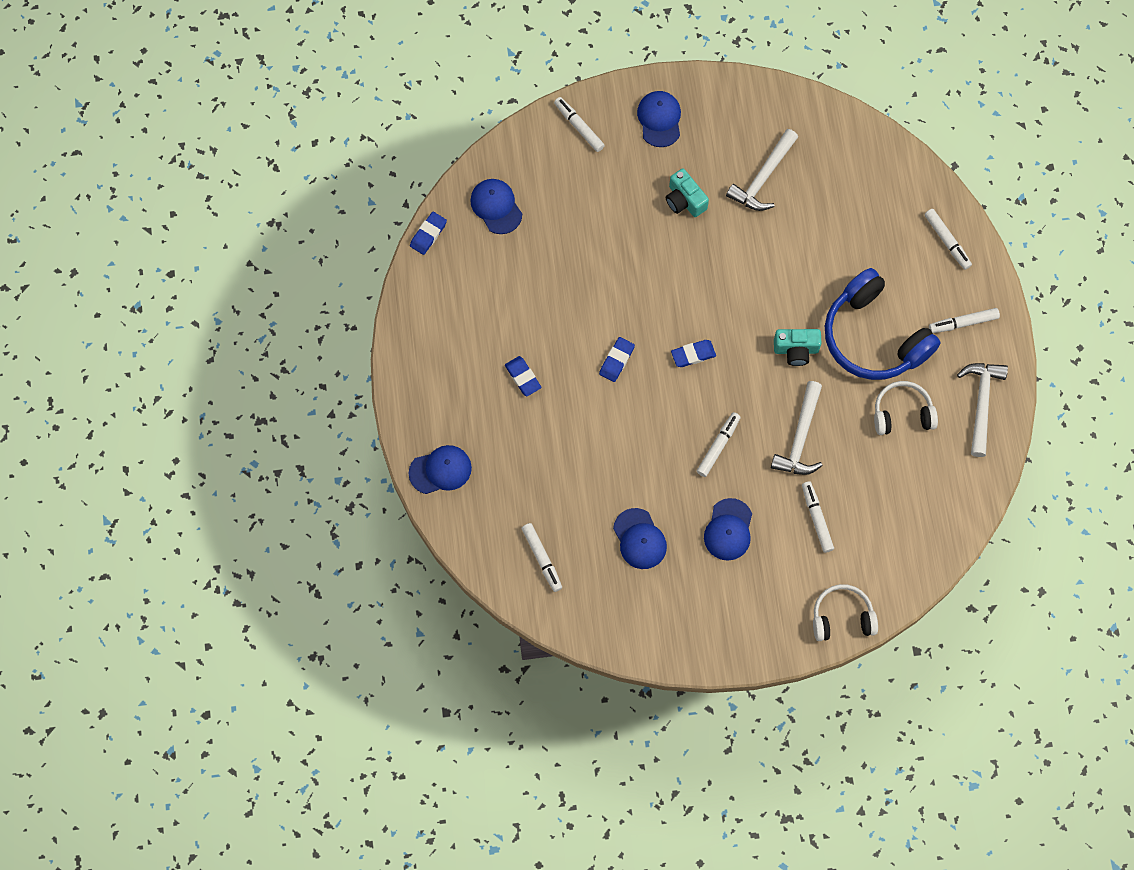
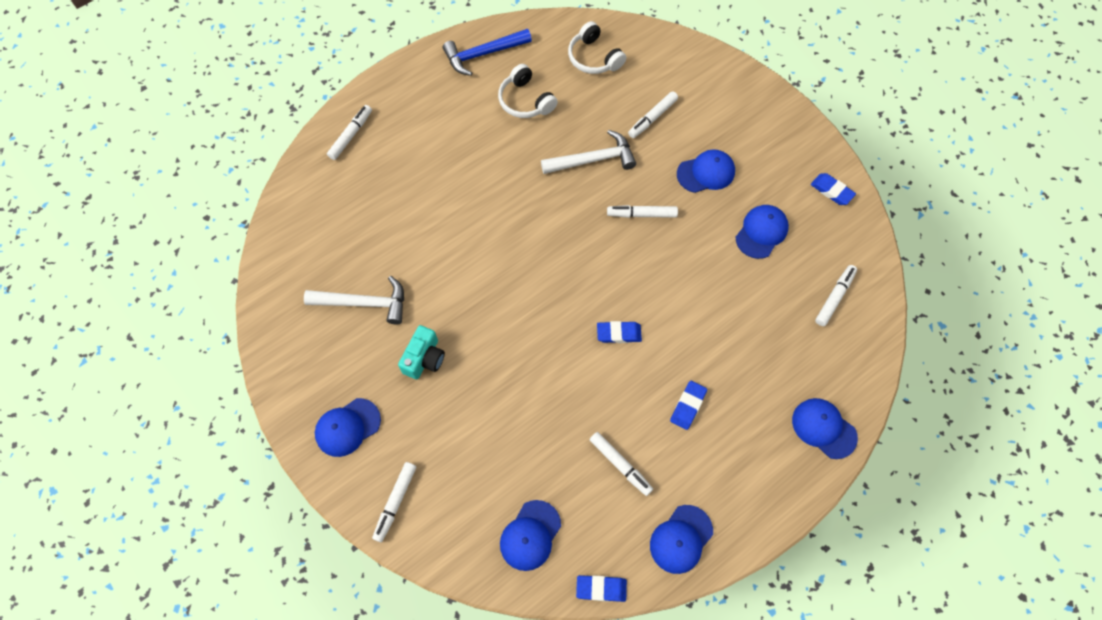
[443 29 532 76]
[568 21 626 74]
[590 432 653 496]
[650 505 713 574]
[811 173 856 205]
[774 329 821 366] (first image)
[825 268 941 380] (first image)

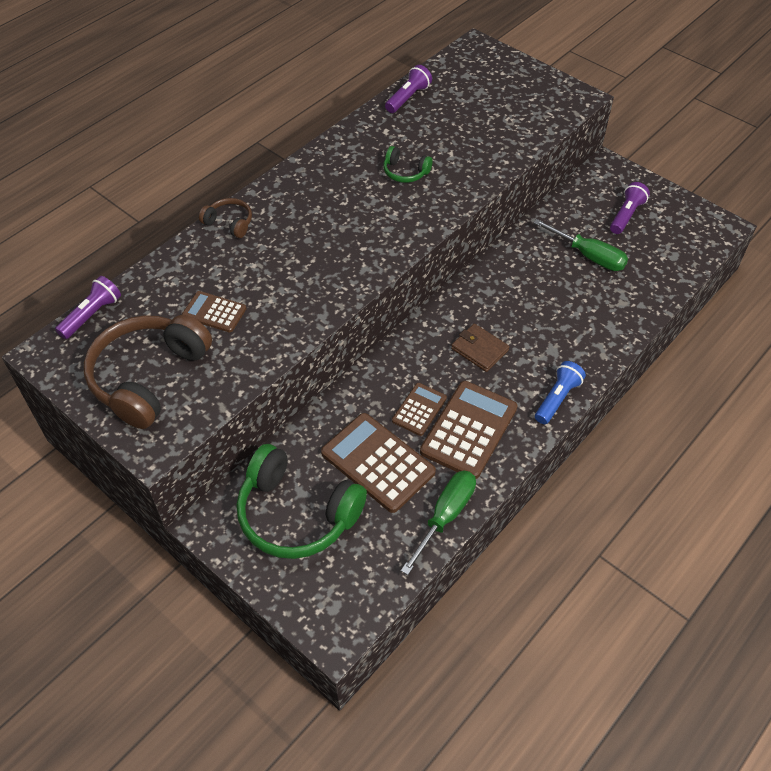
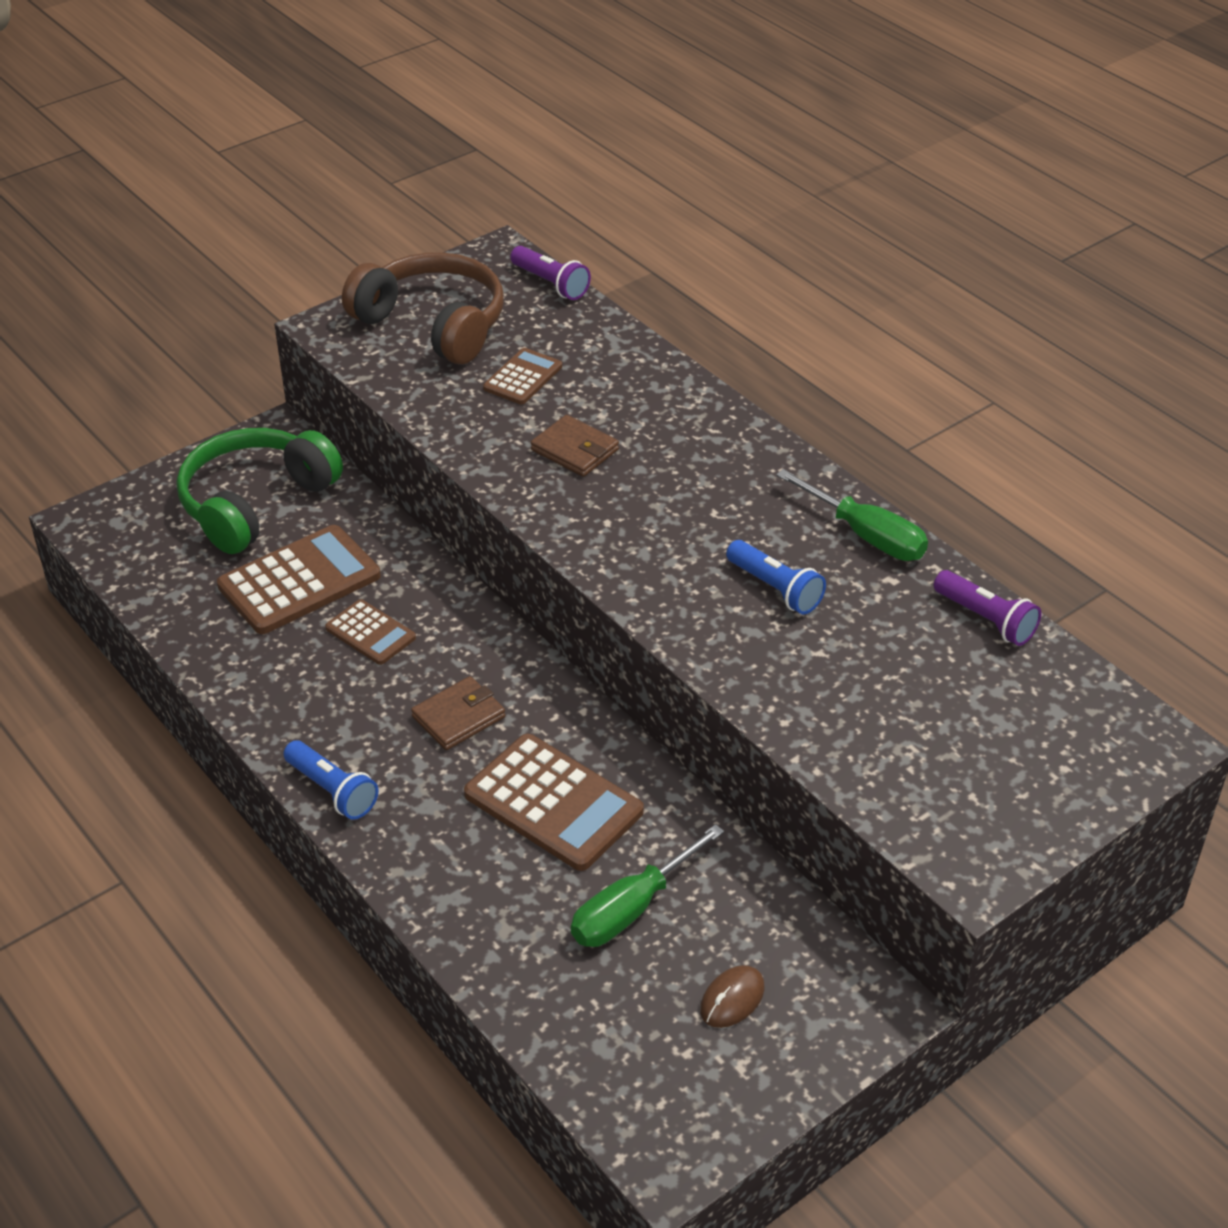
[464 734 644 871]
[531 415 619 477]
[700 965 765 1028]
[726 540 826 614]
[776 469 928 561]
[199 198 252 238] (first image)

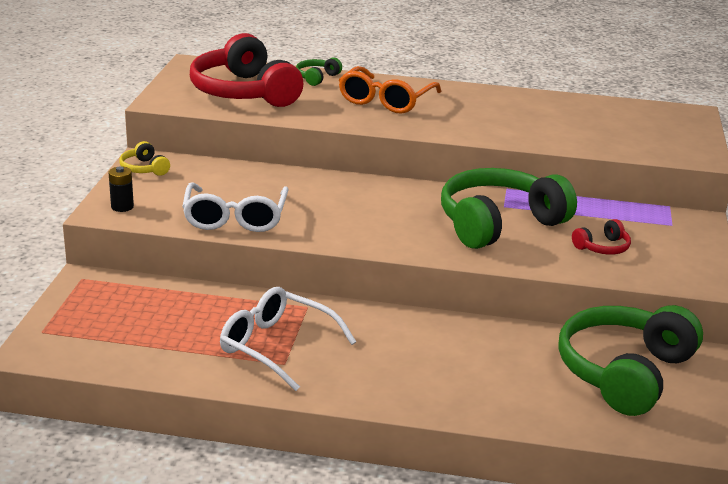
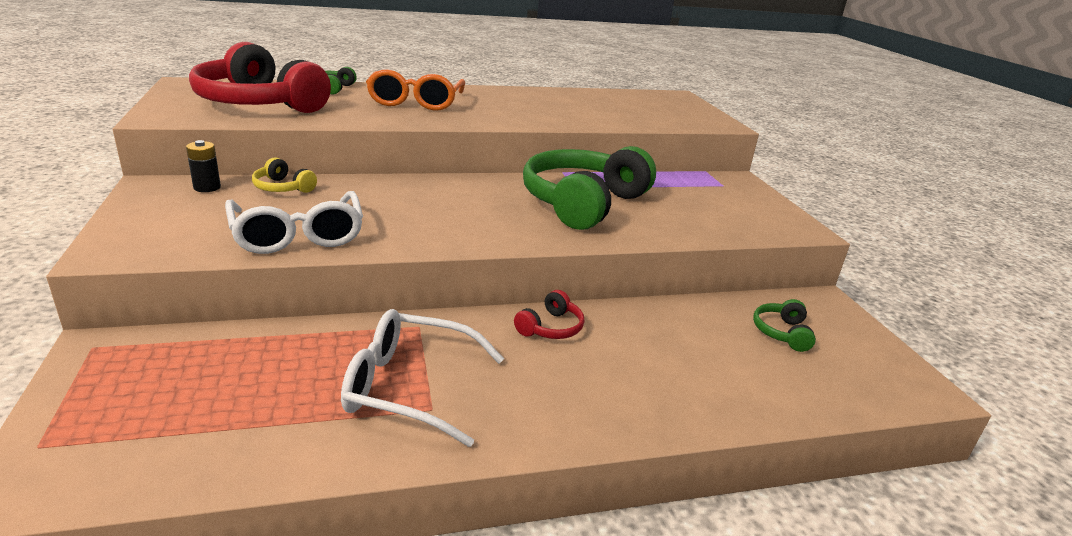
[186 140 221 192]
[252 157 317 193]
[514 290 584 339]
[753 299 816 352]

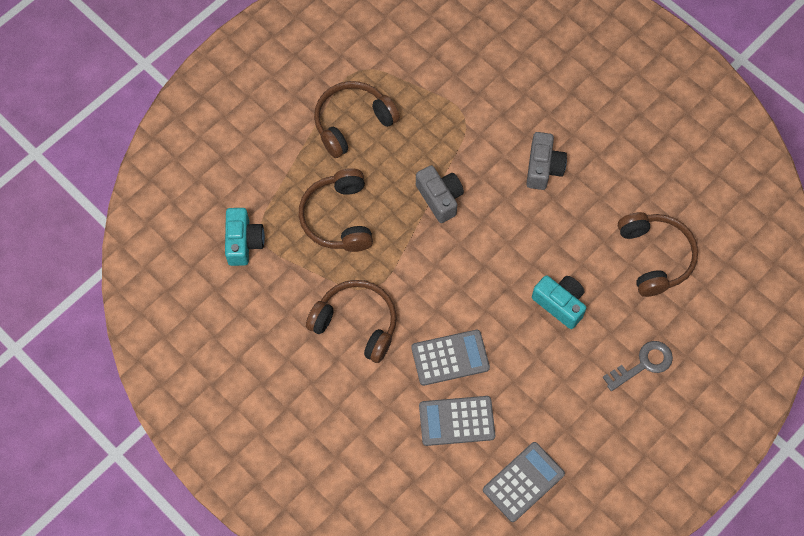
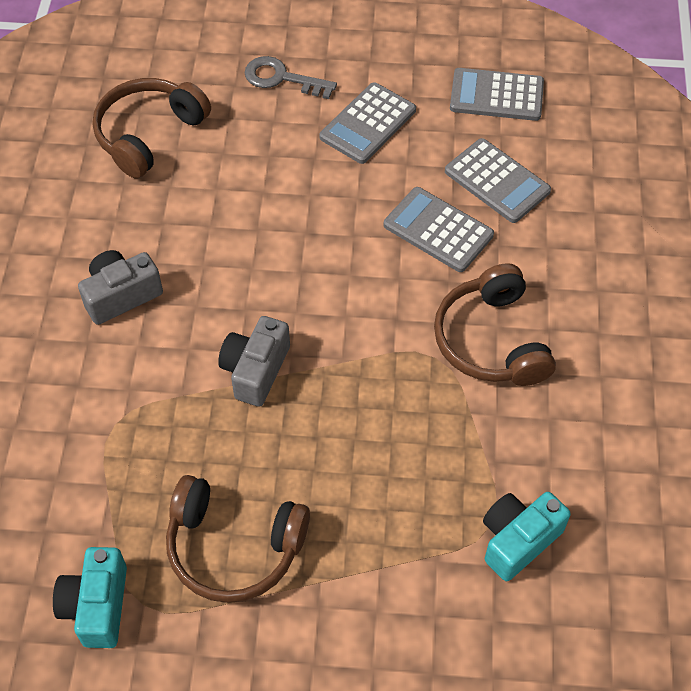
[53 547 127 648]
[320 82 416 164]
[299 168 373 252] (first image)

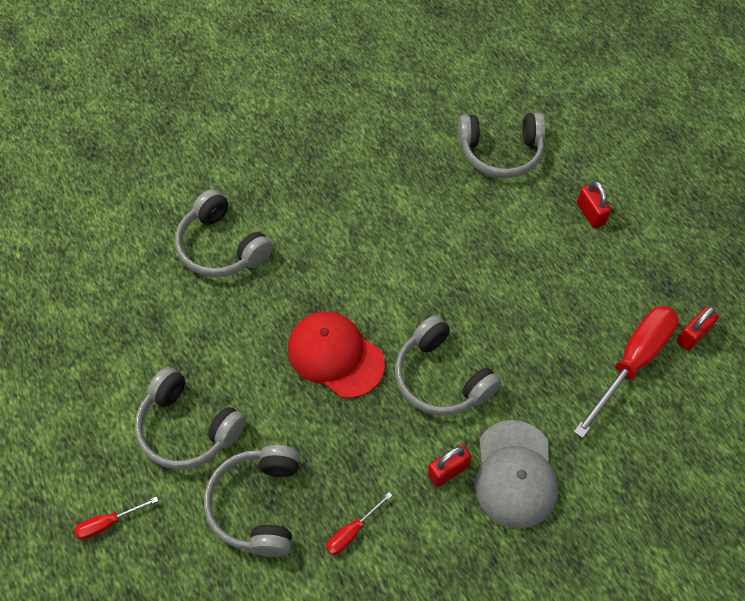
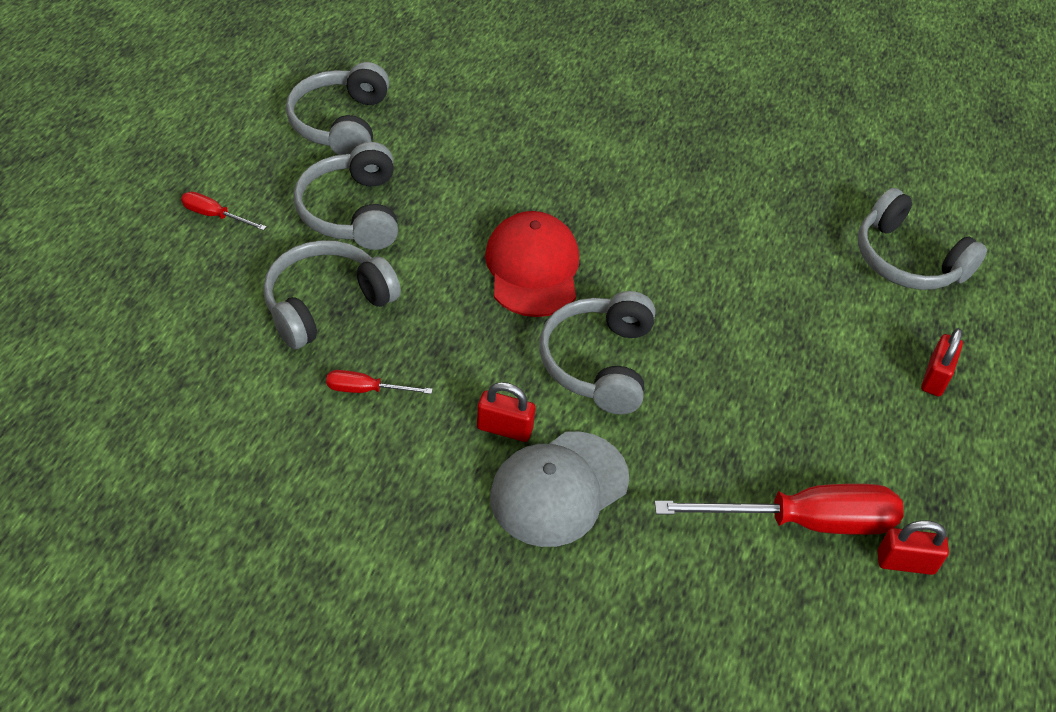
[286 62 389 155]

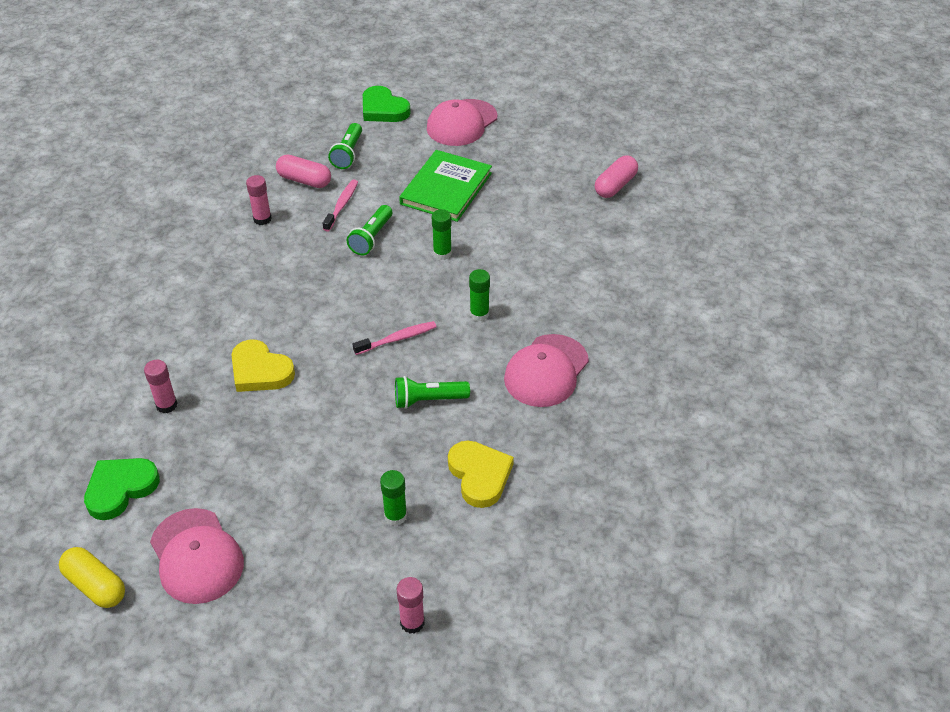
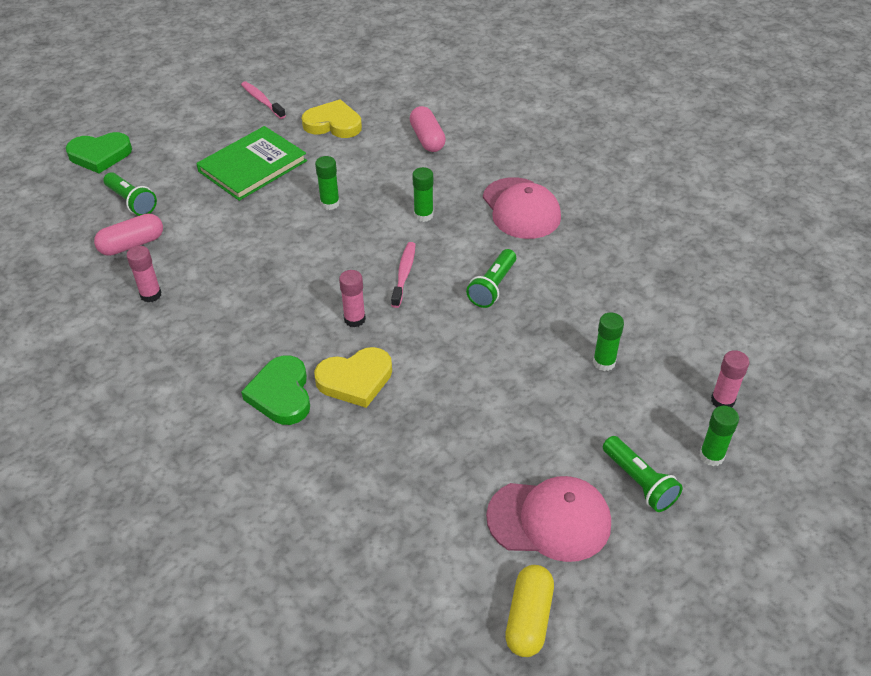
[196 126 307 201]
[241 81 286 119]
[241 356 310 425]
[302 99 362 138]
[339 270 366 327]
[410 106 446 152]
[505 565 554 657]
[603 436 682 512]
[699 406 739 466]
[427 99 497 146] (first image)

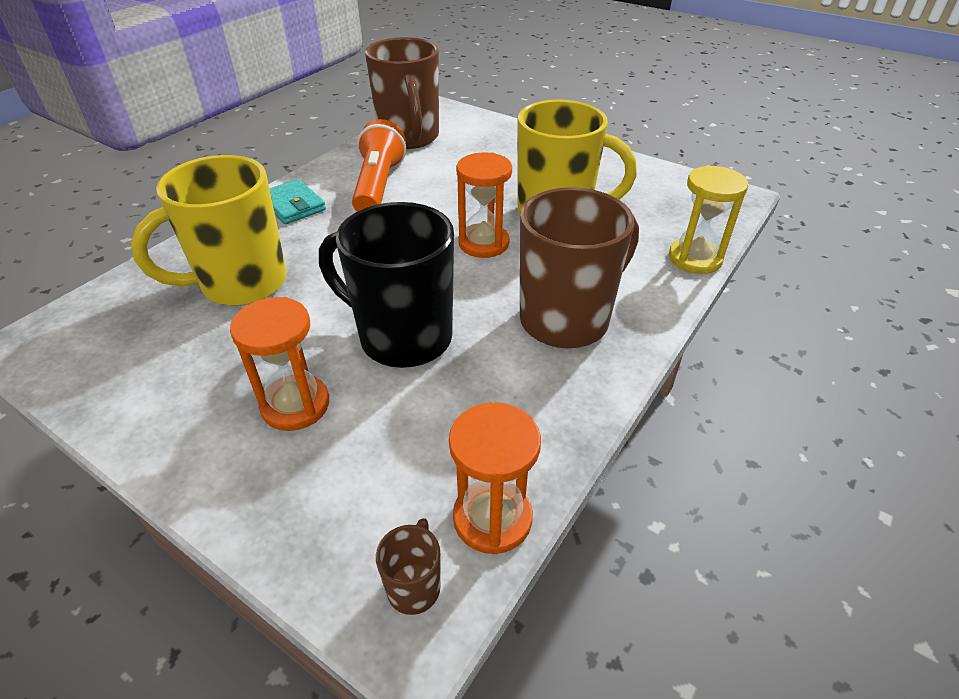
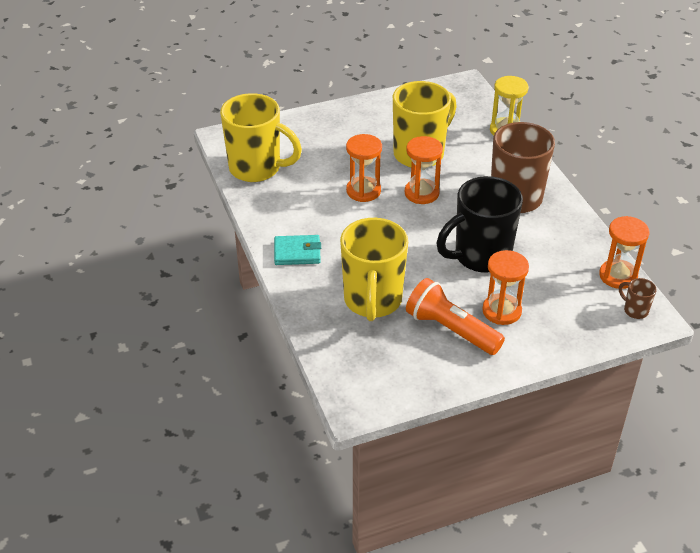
[220 93 302 182]
[346 134 382 202]
[406 278 505 355]

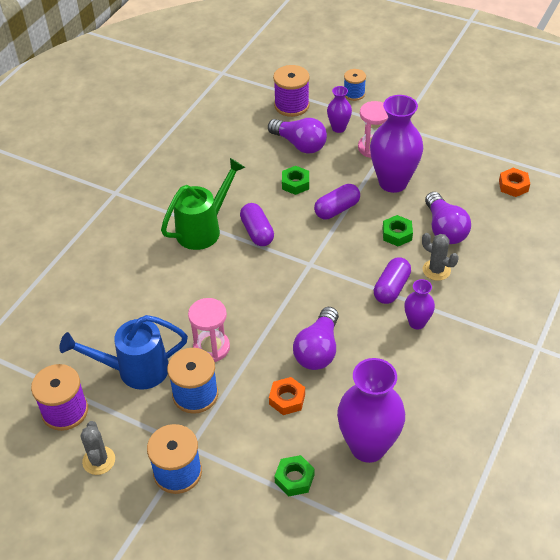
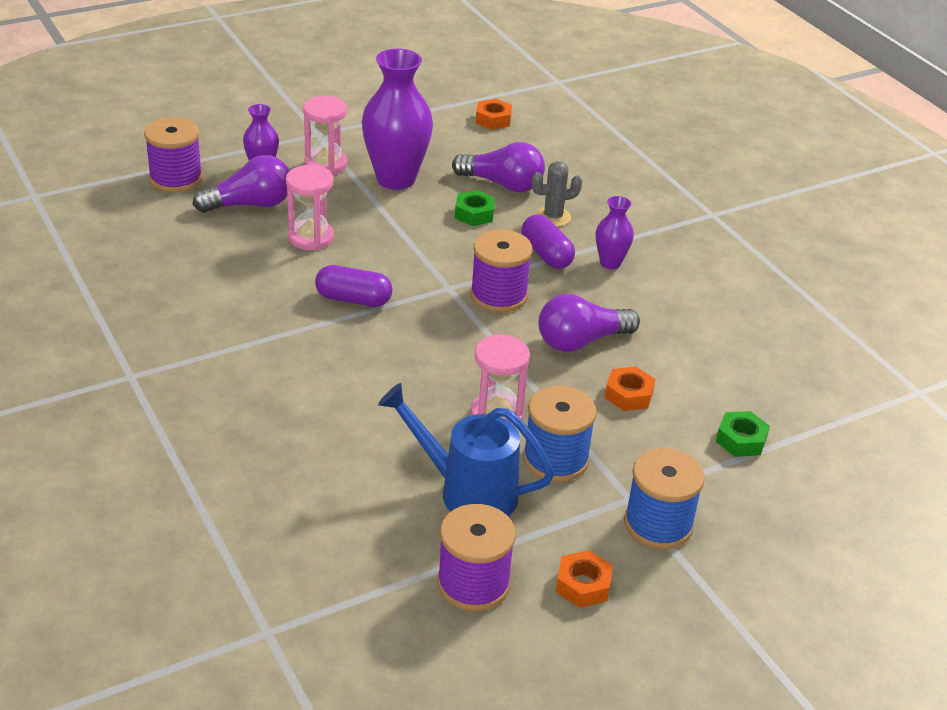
[286 165 334 250]
[378 383 555 516]
[470 229 532 313]
[538 294 640 352]
[556 550 613 608]
[161 158 245 250] (first image)
[314 184 360 219] (first image)
[337 358 405 463] (first image)
[344 69 366 101] (first image)

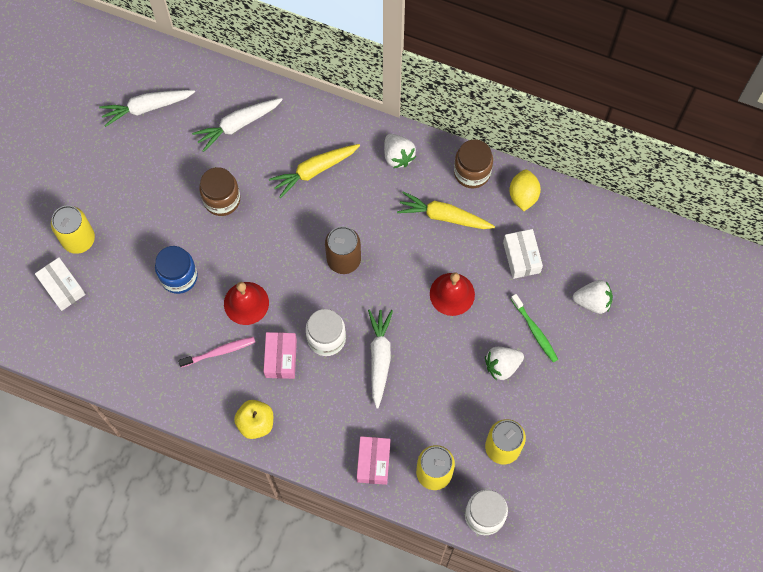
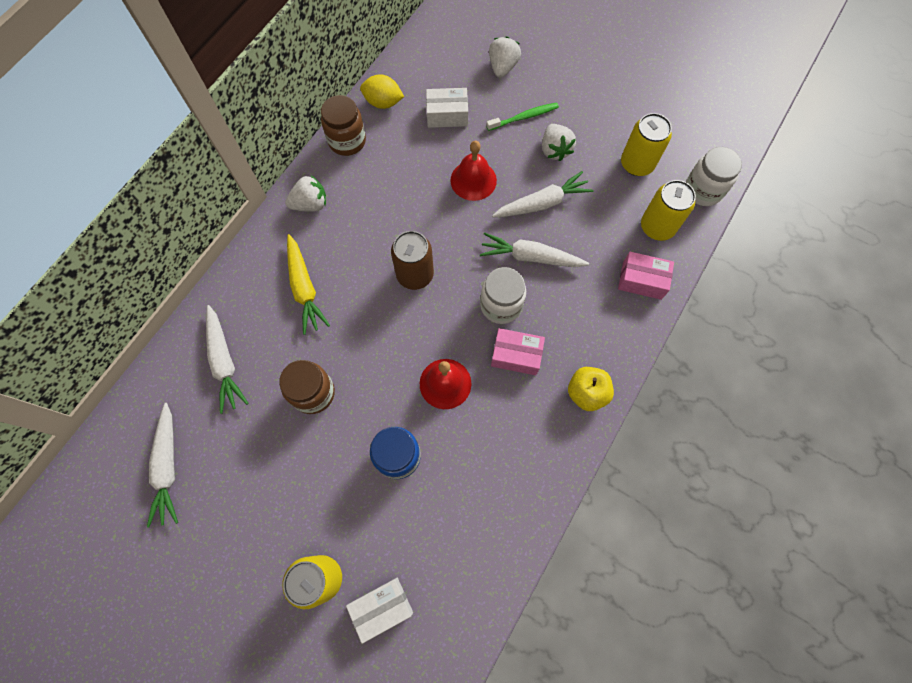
[492 171 594 217]
[178 337 255 368] (first image)
[397 191 495 229] (first image)

